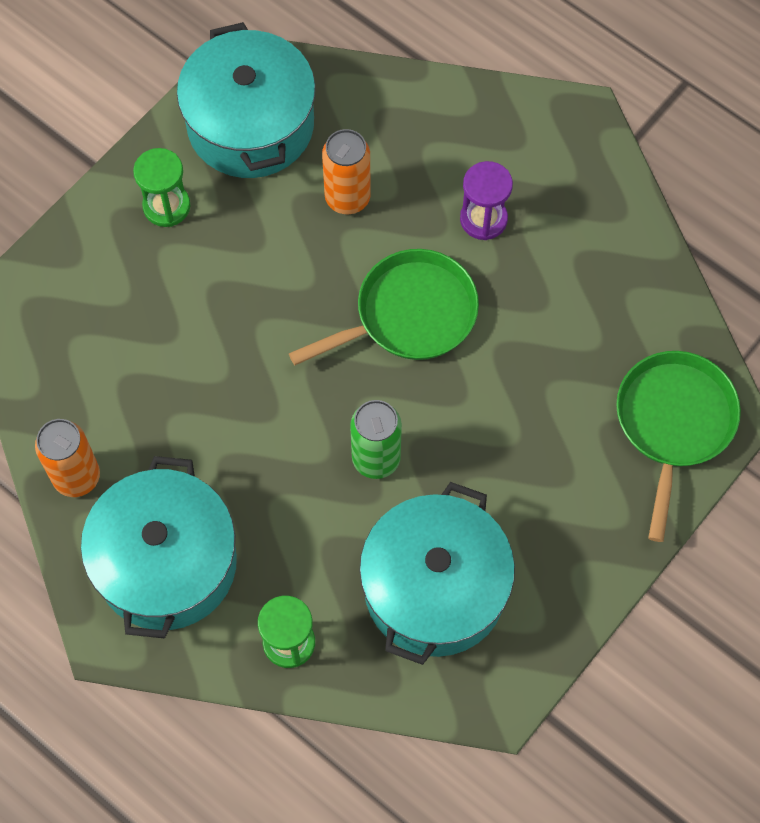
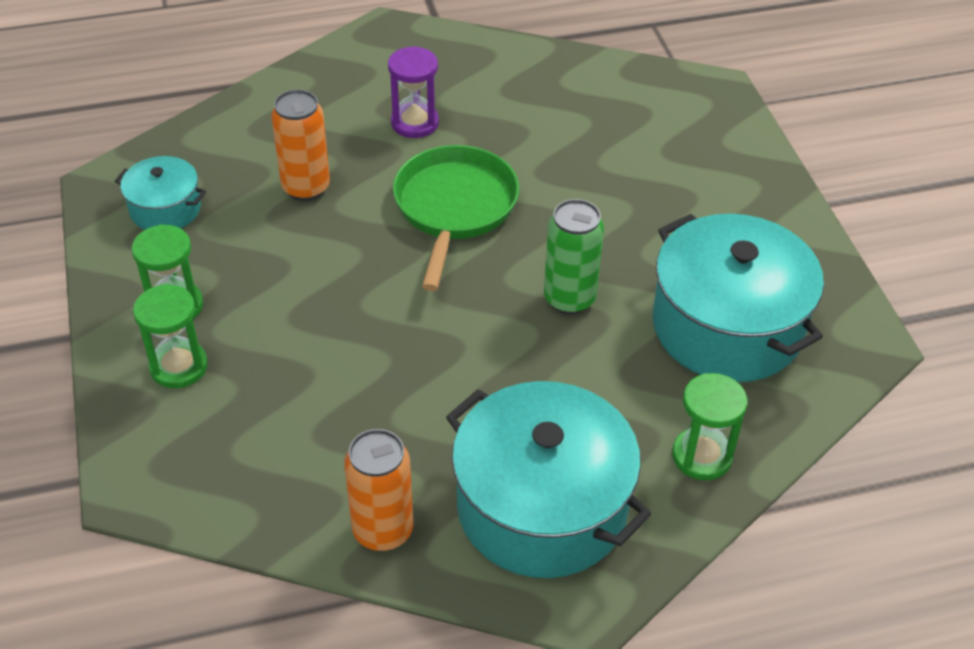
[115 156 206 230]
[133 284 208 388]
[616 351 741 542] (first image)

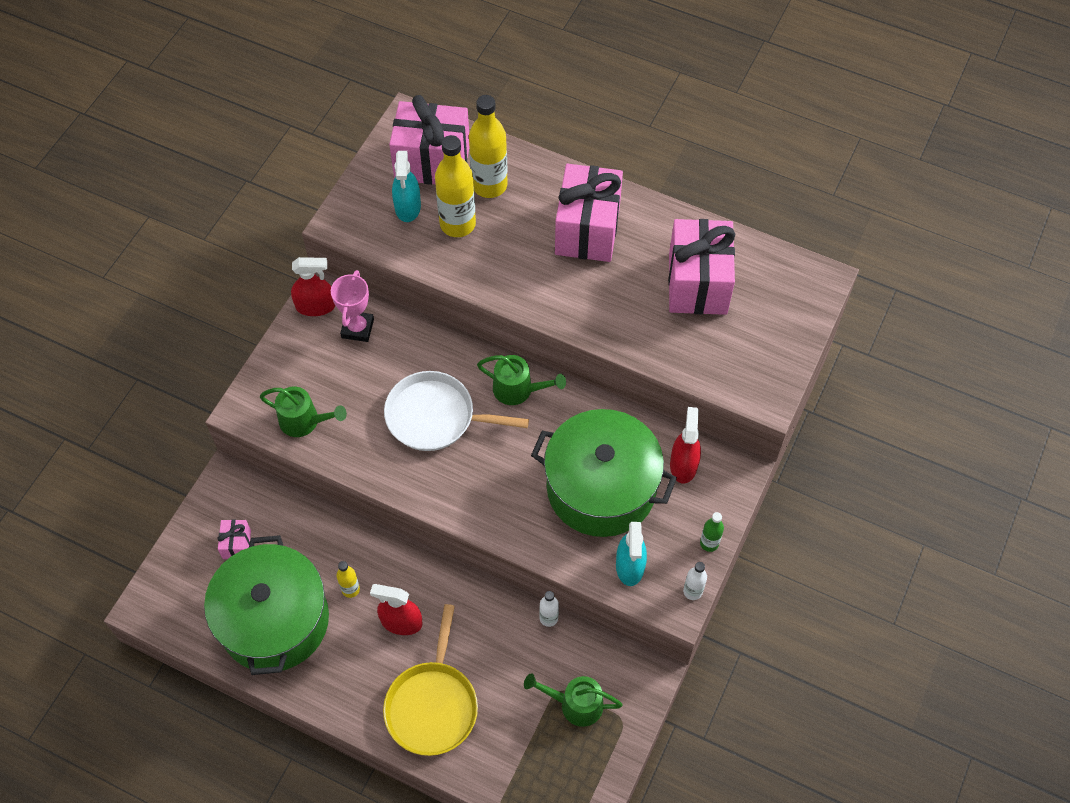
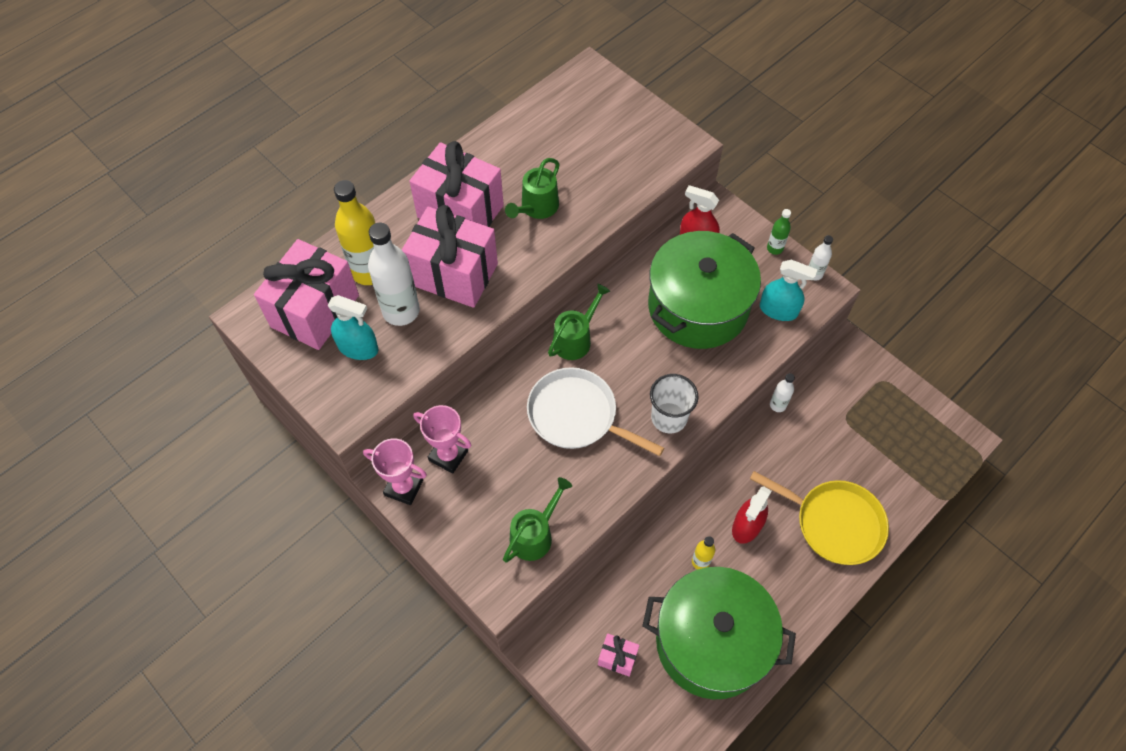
[363 438 427 505]
[368 223 420 326]
[402 205 498 308]
[505 158 560 219]
[527 367 664 456]
[650 374 699 433]

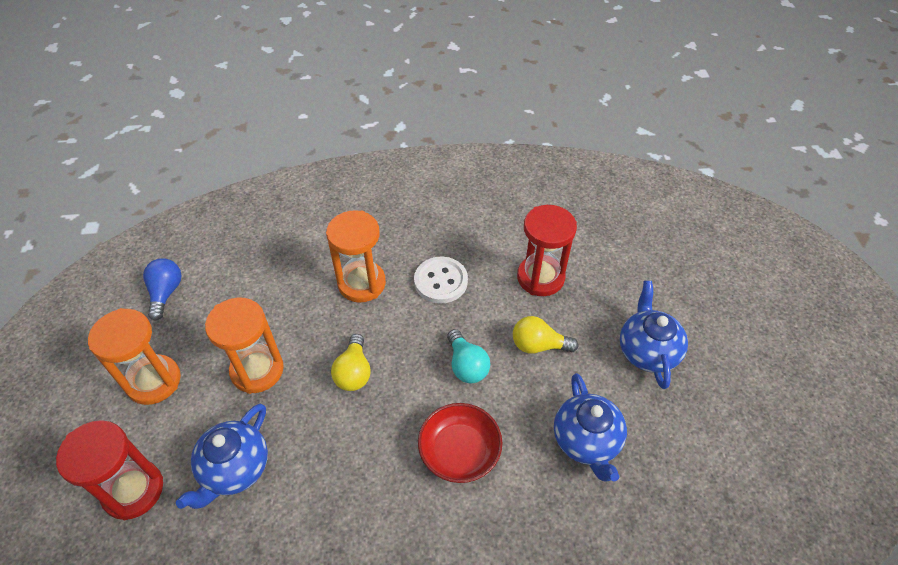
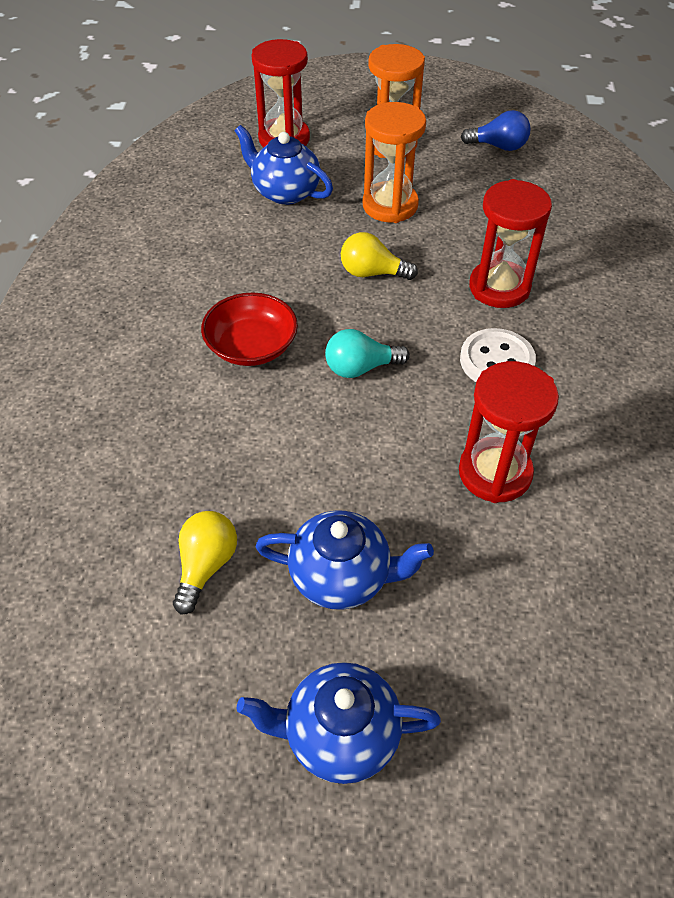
[173 511 237 615]
[237 662 441 784]
[469 179 552 308]

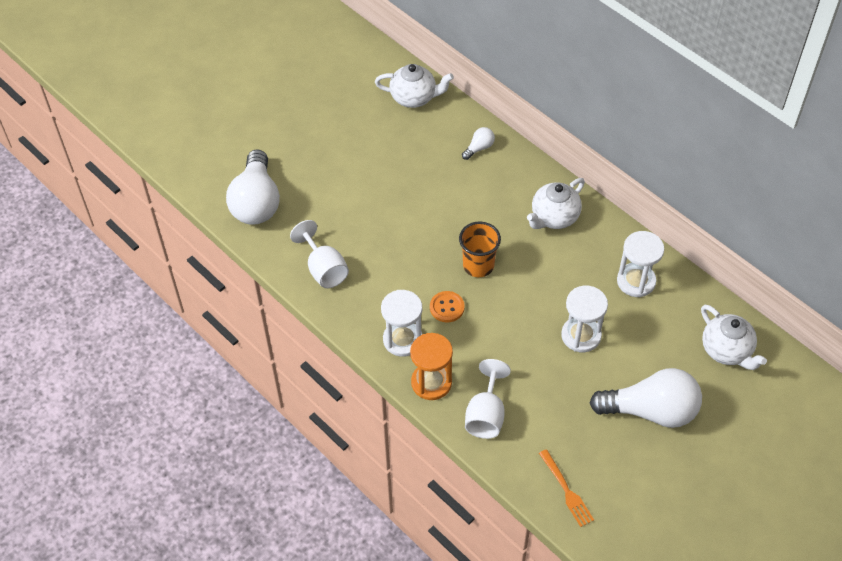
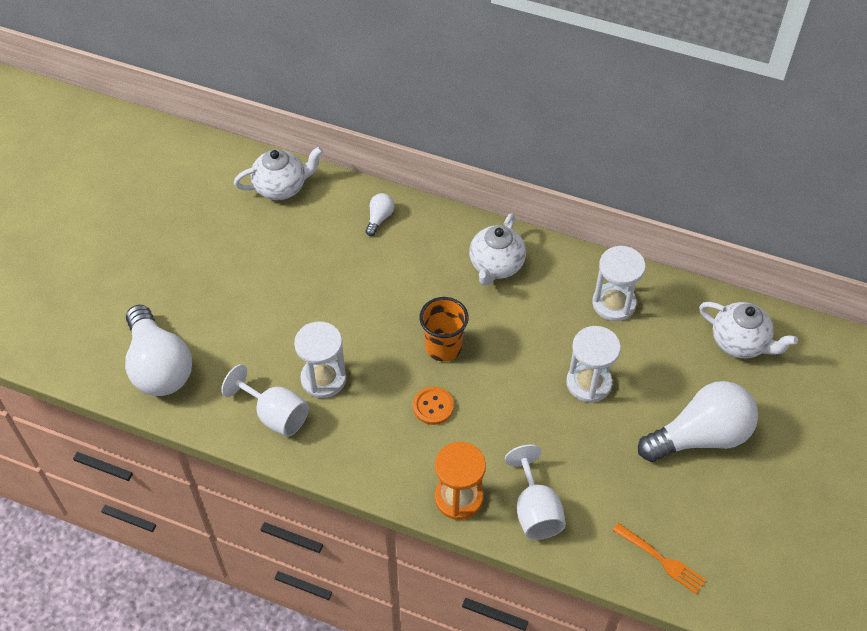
[294 321 346 398]

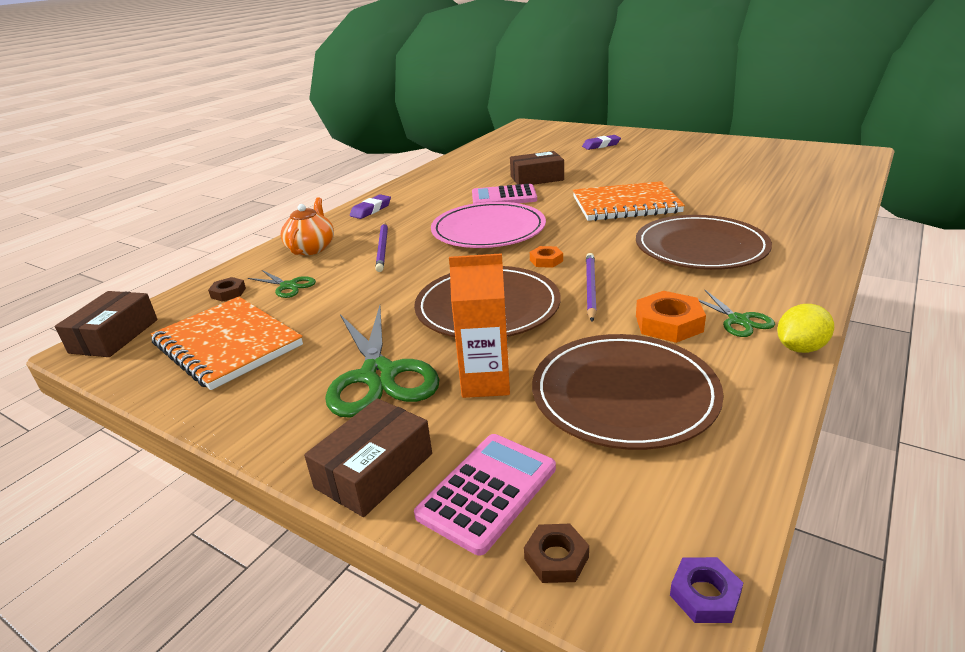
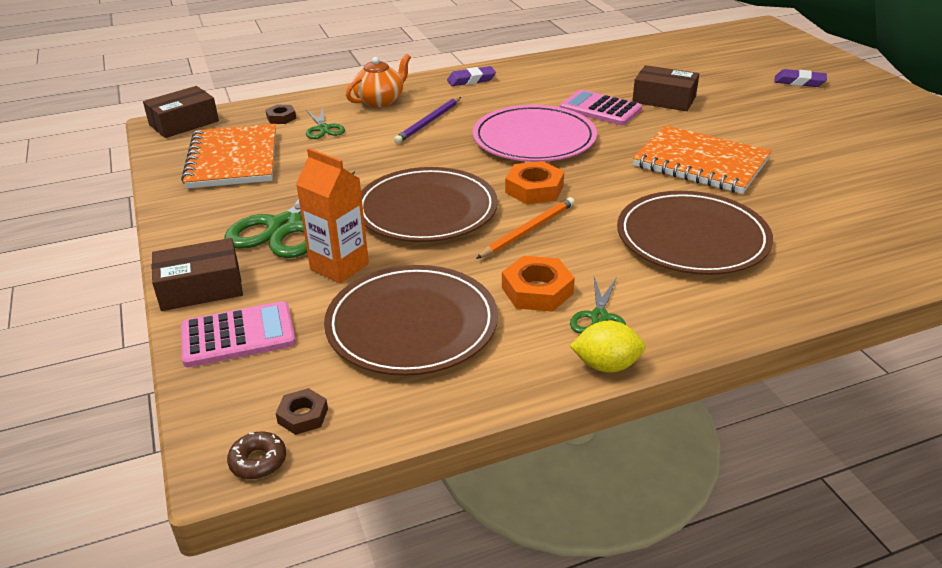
[227 432 286 480]
[276 388 328 435]
[476 197 575 259]
[505 161 564 204]

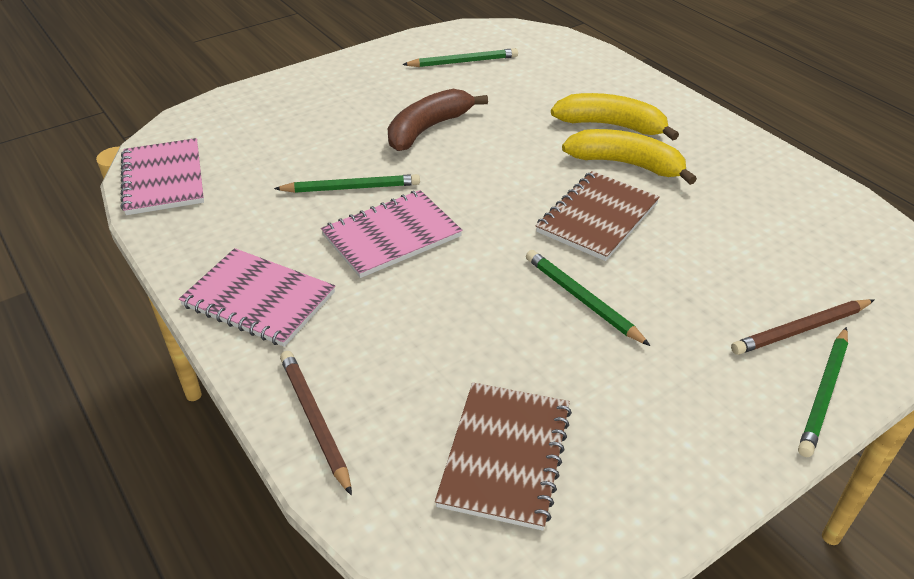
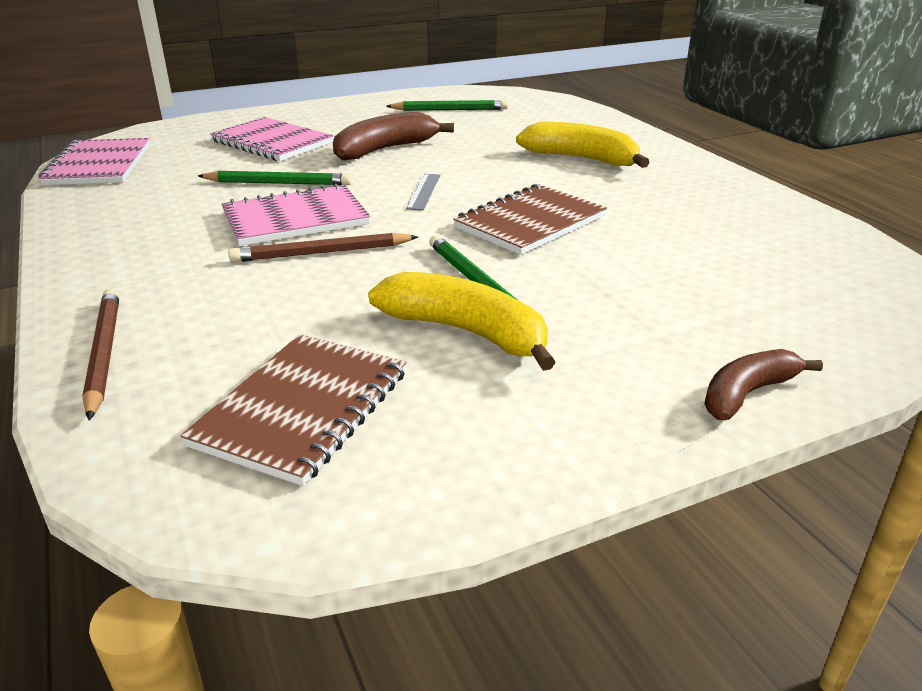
[210 117 333 161]
[228 233 418 262]
[369 272 556 371]
[406 174 440 210]
[704 349 823 420]

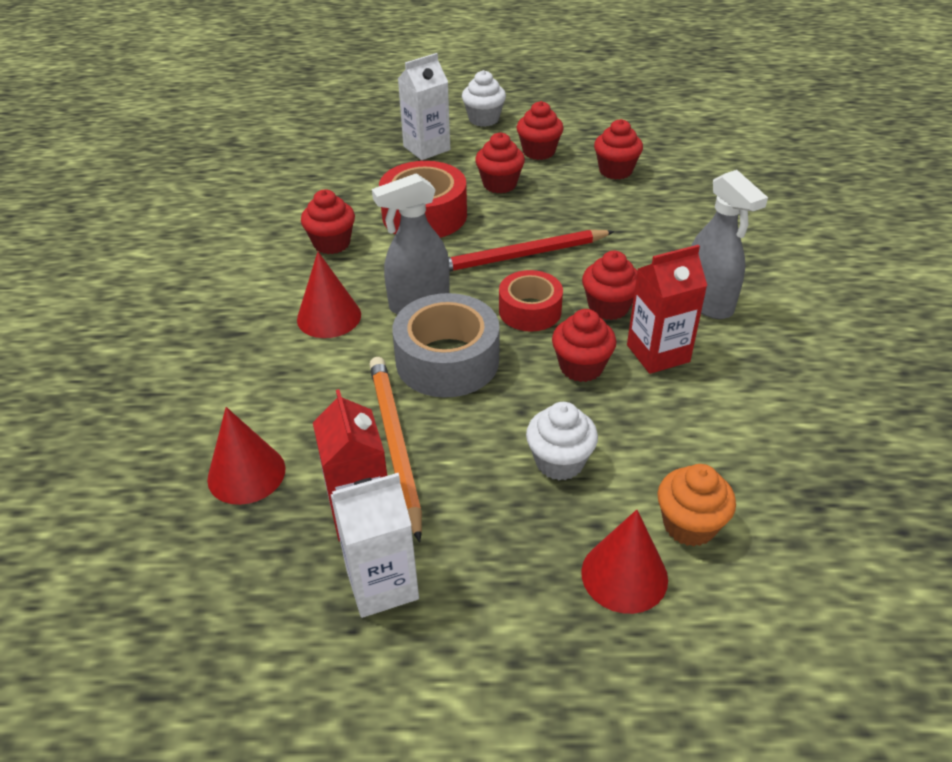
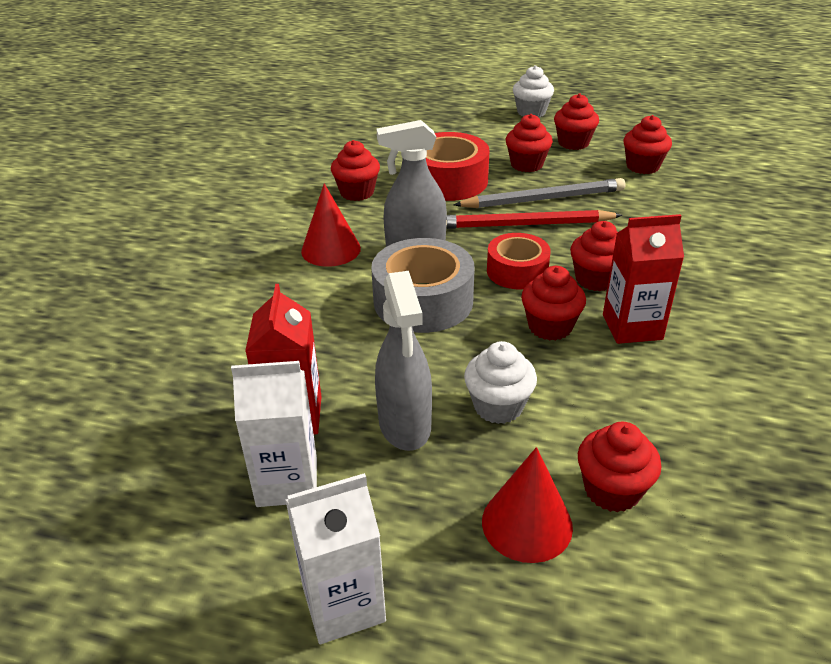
[285 473 386 644]
[375 271 432 451]
[453 178 625 208]
[578 422 661 512]
[207 407 285 505] (first image)
[369 357 422 543] (first image)

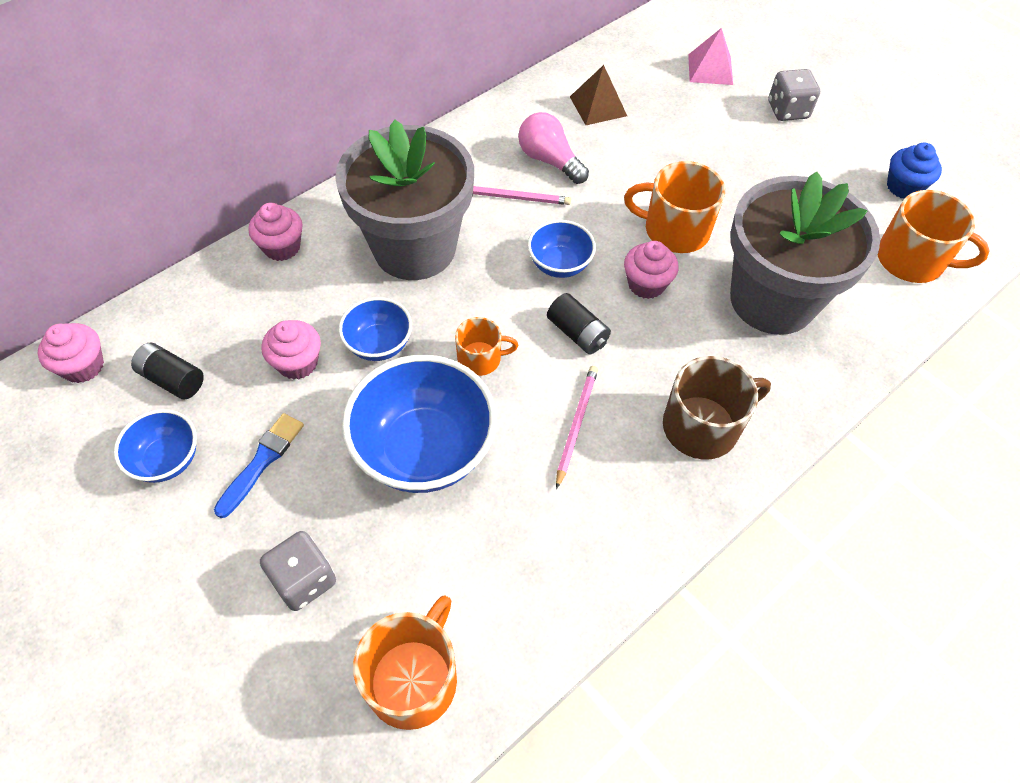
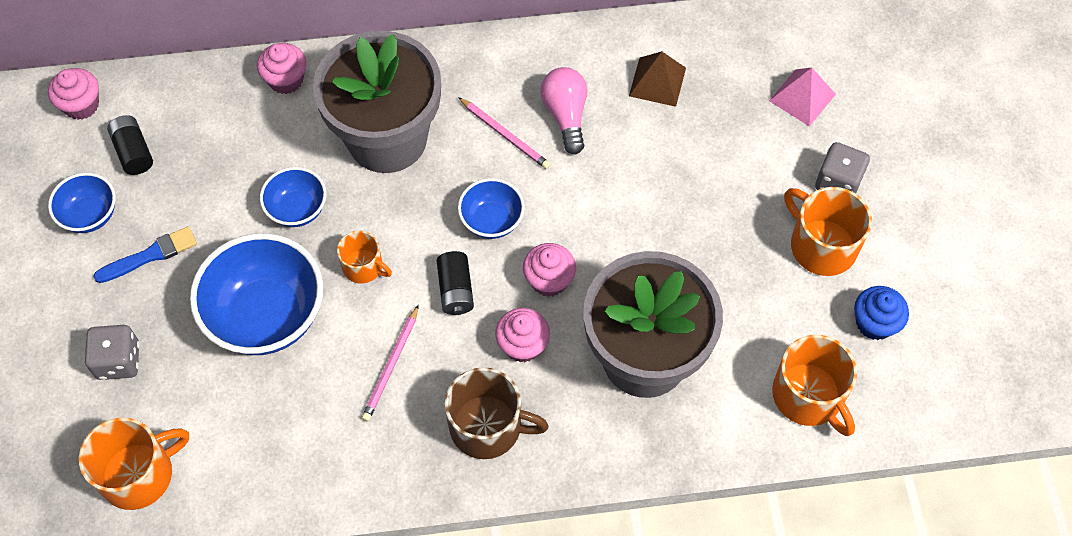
[362 305 419 421]
[495 308 550 362]
[784 187 872 276]

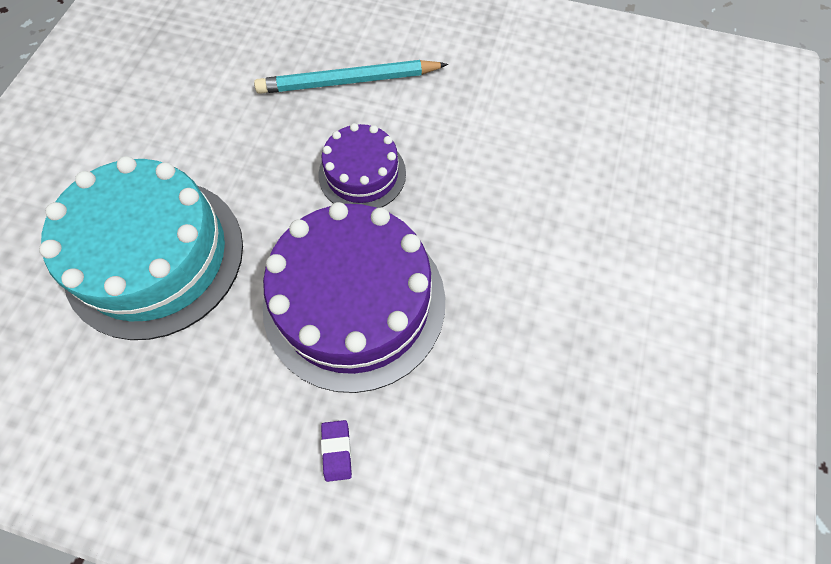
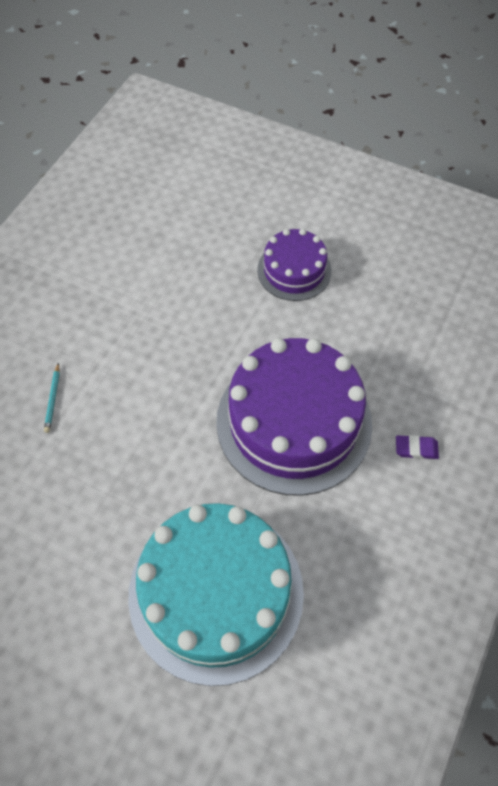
[44 363 60 433]
[257 229 331 301]

